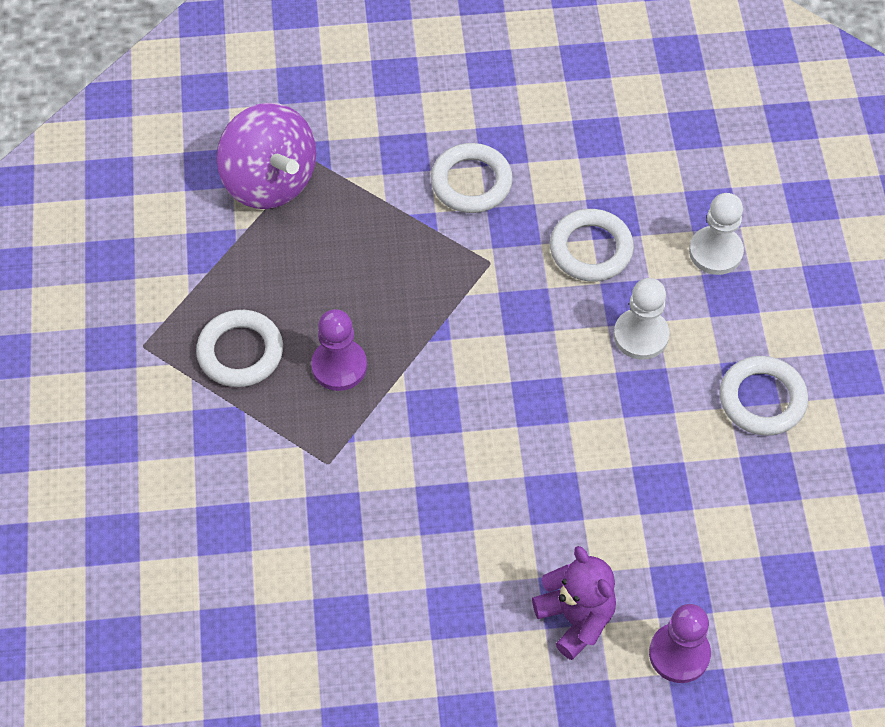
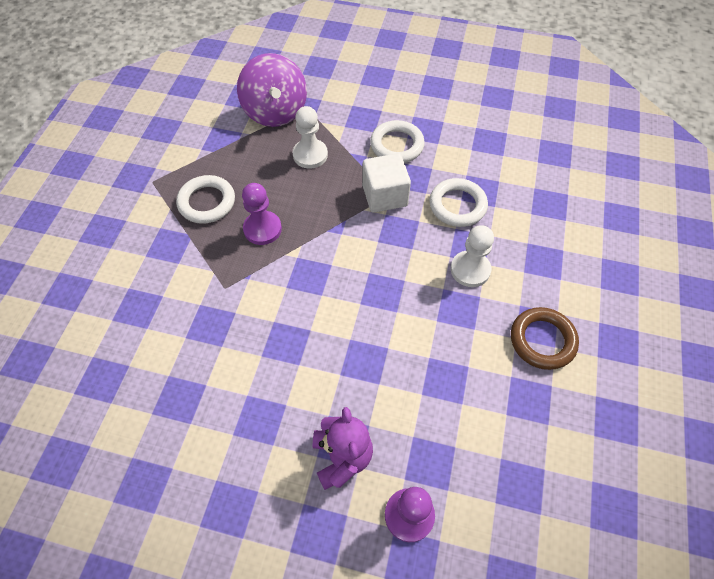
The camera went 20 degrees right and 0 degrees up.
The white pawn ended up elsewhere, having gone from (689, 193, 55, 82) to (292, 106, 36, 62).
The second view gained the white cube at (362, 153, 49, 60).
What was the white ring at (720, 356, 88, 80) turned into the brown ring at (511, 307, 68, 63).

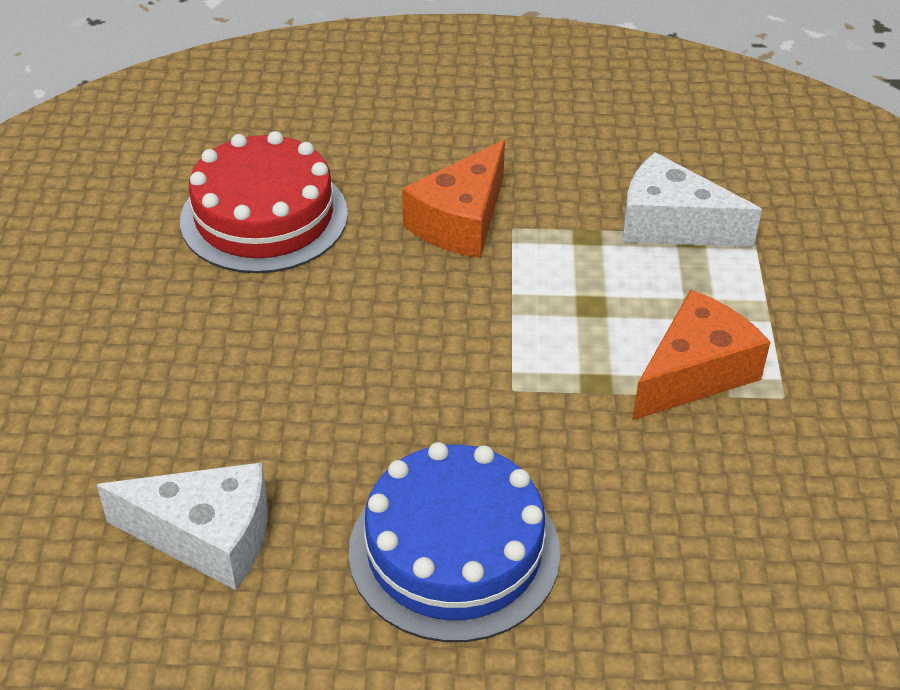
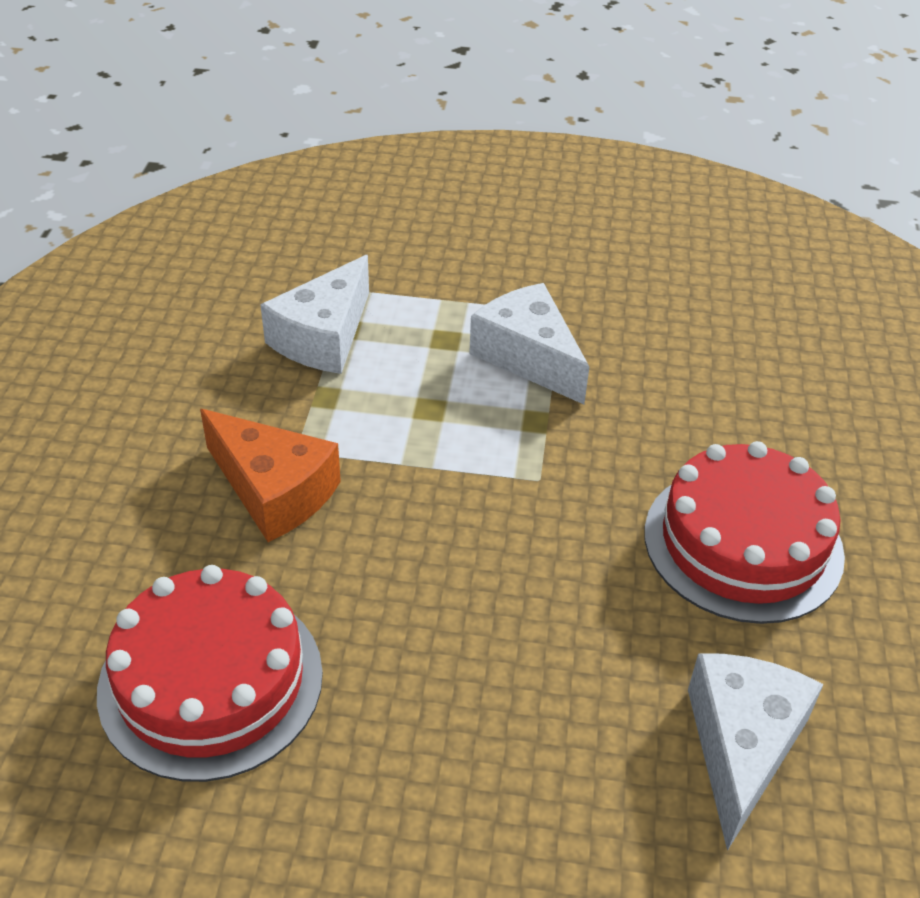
The camera went 85 degrees left and 0 degrees up.
What was the orange cheese at (632, 289, 138, 131) turned into the white cheese at (469, 283, 120, 121).
What was the blue cake at (349, 442, 211, 200) turned into the red cake at (644, 441, 201, 183).

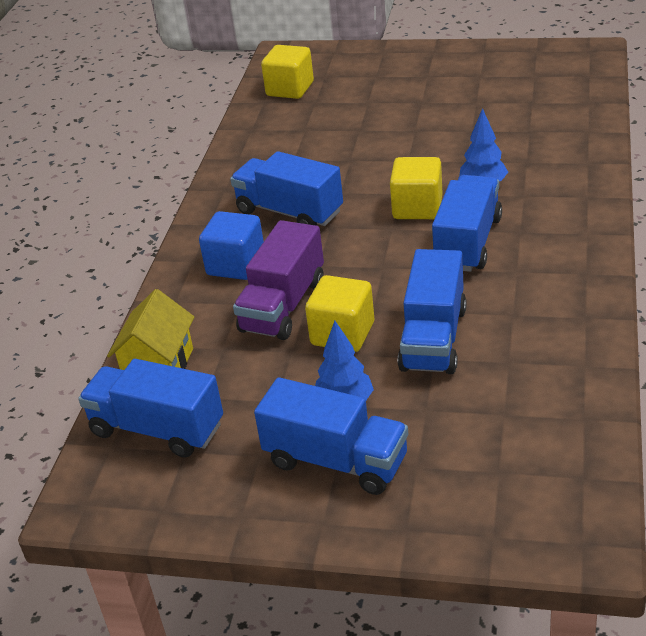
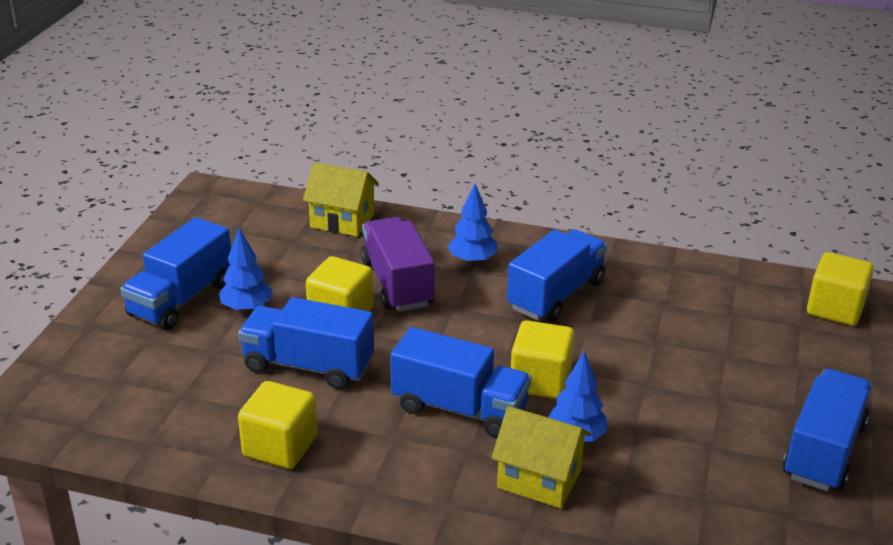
The camera went 90 degrees right and 5 degrees down.
The second view gained the yellow cube at (238, 381, 79, 88).
The purple truck at (233, 220, 91, 120) ended up facing another way, 45 degrees clockwise from before.
Where the blue cube stood at (199, 211, 65, 69), the blue tree came to stand at (448, 183, 49, 81).
The second view gained the yellow house at (491, 406, 100, 103).
The blue truck ended up elsewhere, having gone from (78, 359, 145, 99) to (783, 369, 89, 122).

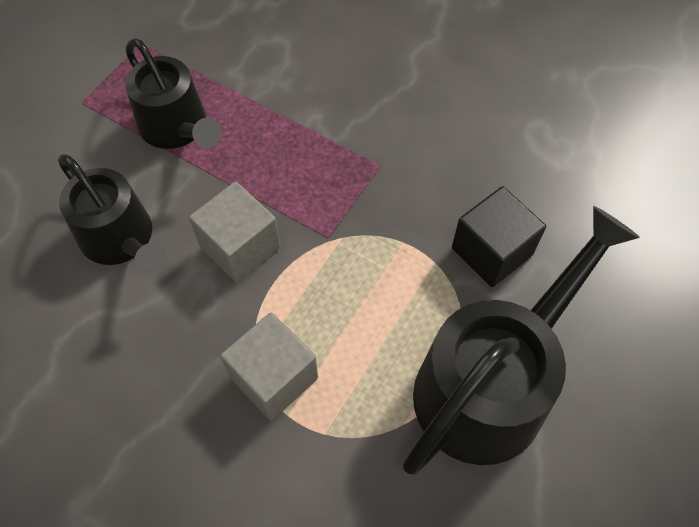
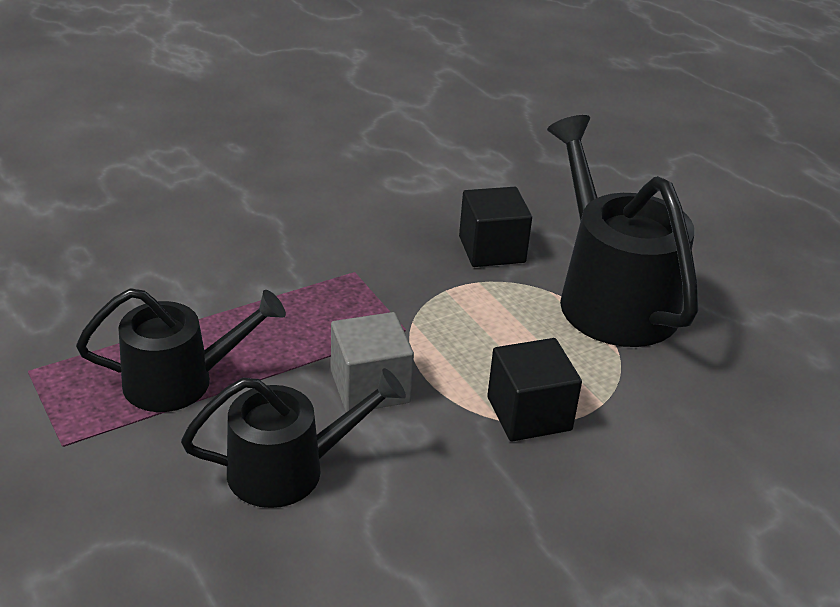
The camera went 65 degrees left and 25 degrees down.
What was the grey cube at (220, 313, 98, 108) turned into the black cube at (487, 338, 95, 103).

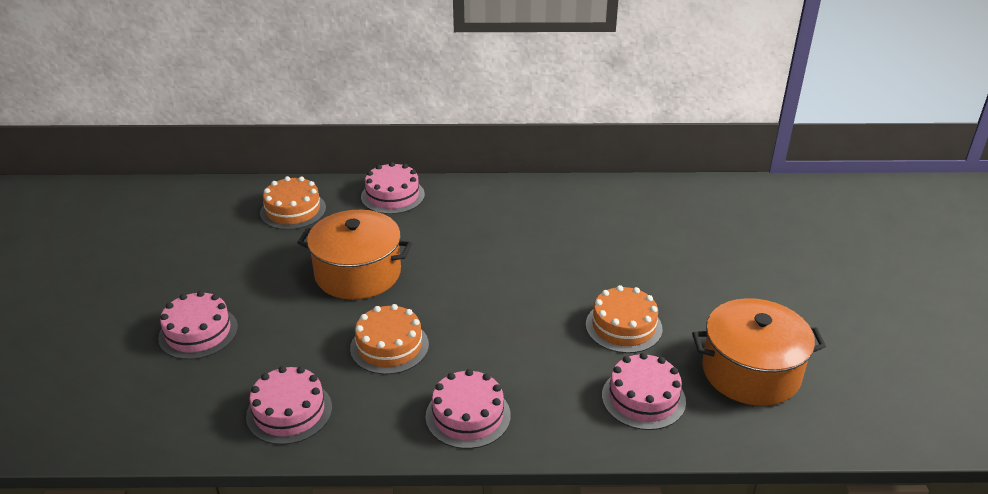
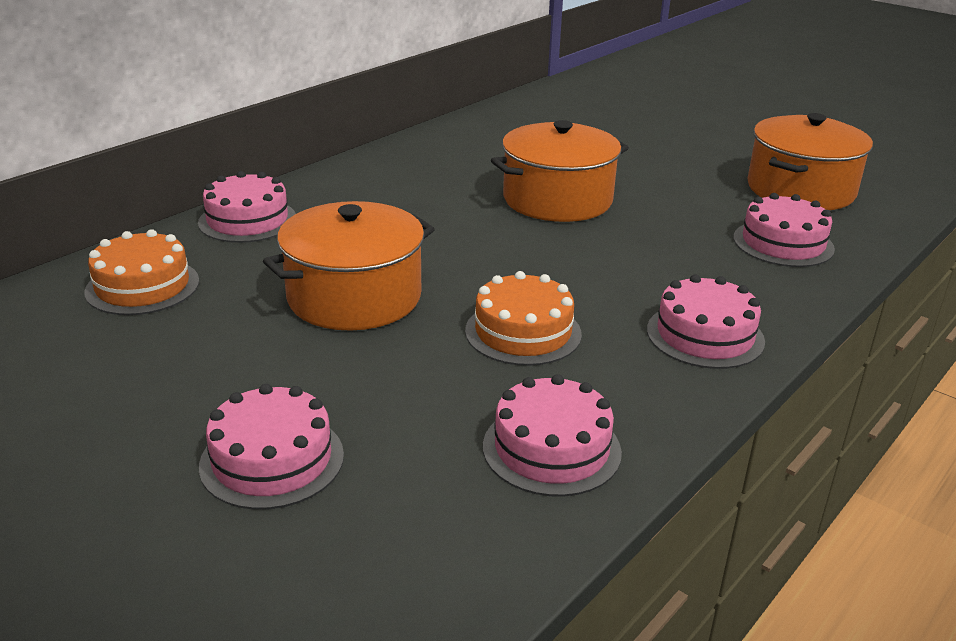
The camera went 50 degrees left and 5 degrees down.
The second view gained the orange pot at (491, 120, 138, 102).
The second view lost the orange cake at (586, 285, 76, 68).

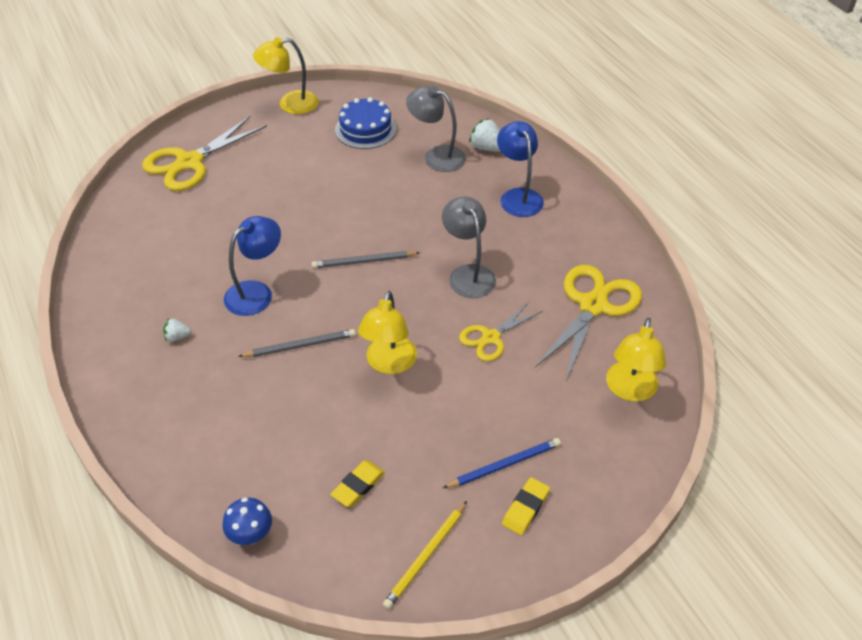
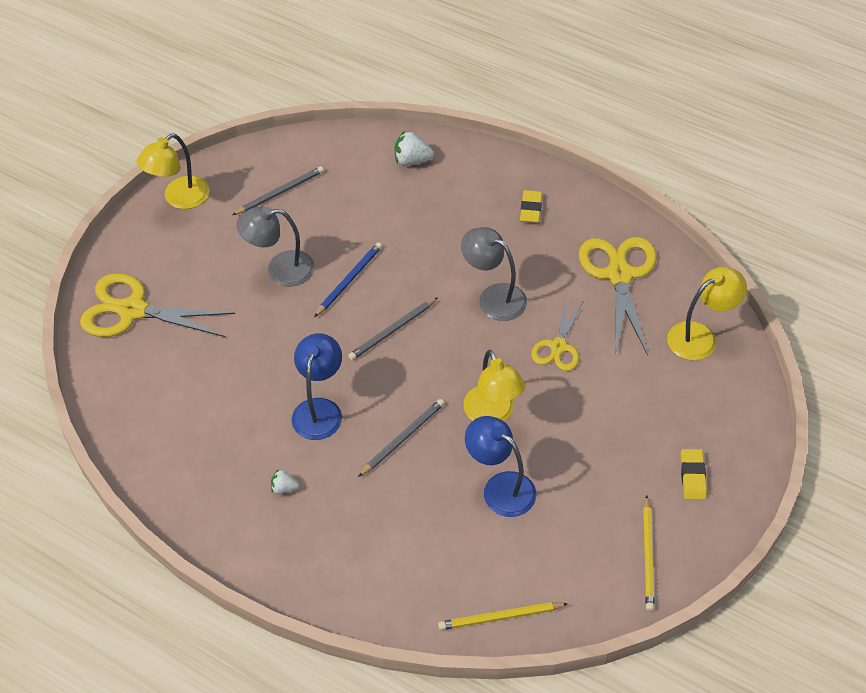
The camera went 30 degrees left and 5 degrees up.
The yellow scissors at (142, 116, 125, 75) ended up facing another way, 90 degrees clockwise from before.
Where the blue cake stood at (335, 97, 62, 52), the grey pencil came to stand at (232, 166, 92, 49).
The grey lamp ended up elsewhere, having gone from (406, 86, 60, 86) to (236, 206, 79, 80).
The white strawberry at (163, 319, 28, 22) ended up facing another way, 45 degrees clockwise from before.
The blue pencil ended up elsewhere, having gone from (443, 438, 118, 50) to (314, 242, 68, 75).
Where the blue mushroom stood at (223, 497, 49, 48), the yellow pencil came to stand at (438, 602, 130, 28).
The blue lamp ended up elsewhere, having gone from (497, 121, 47, 96) to (465, 416, 71, 101).
The yellow eraser ended up elsewhere, having gone from (330, 461, 55, 46) to (520, 190, 22, 33).
The yellow lamp at (606, 318, 60, 84) ended up facing another way, 105 degrees counterclockwise from before.

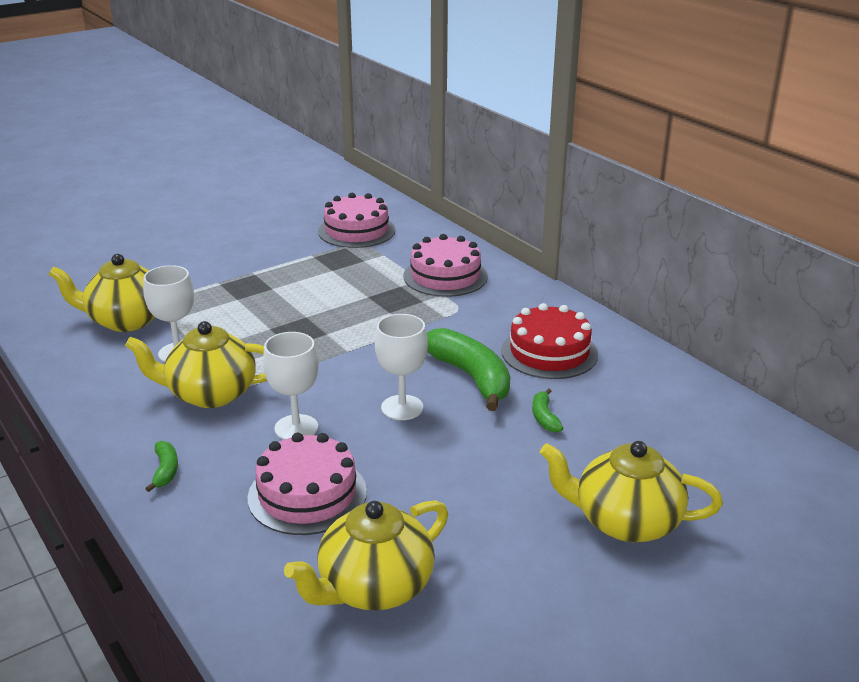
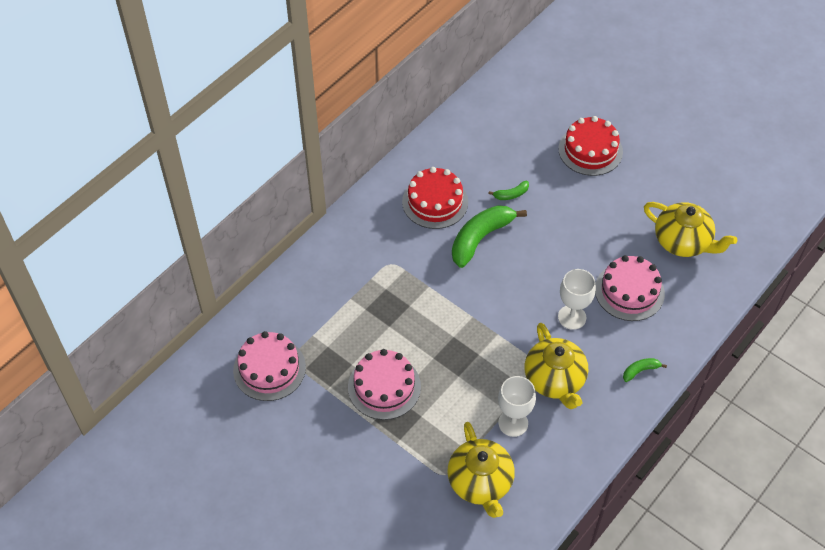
The camera went 105 degrees left and 25 degrees up.
The pink cake ended up elsewhere, having gone from (404, 234, 84, 63) to (348, 349, 73, 71).
Where the yellow teapot stood at (540, 441, 183, 101), the red cake came to stand at (558, 116, 65, 60).
The second view lost the white goblet at (375, 314, 53, 106).

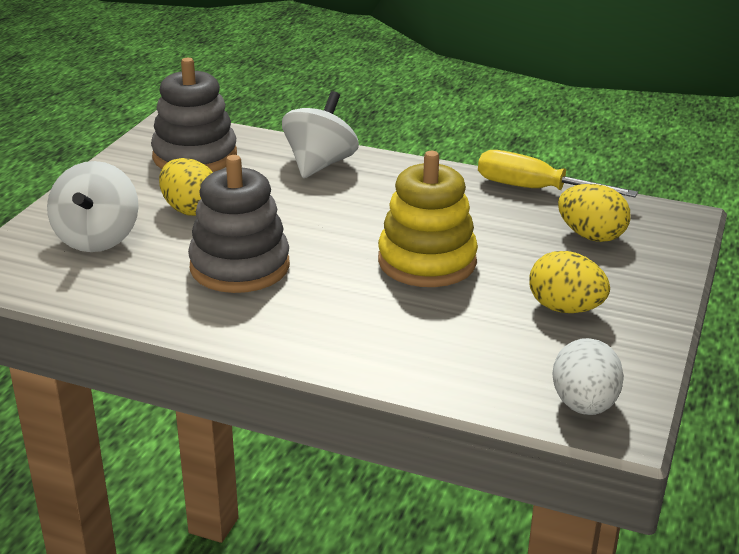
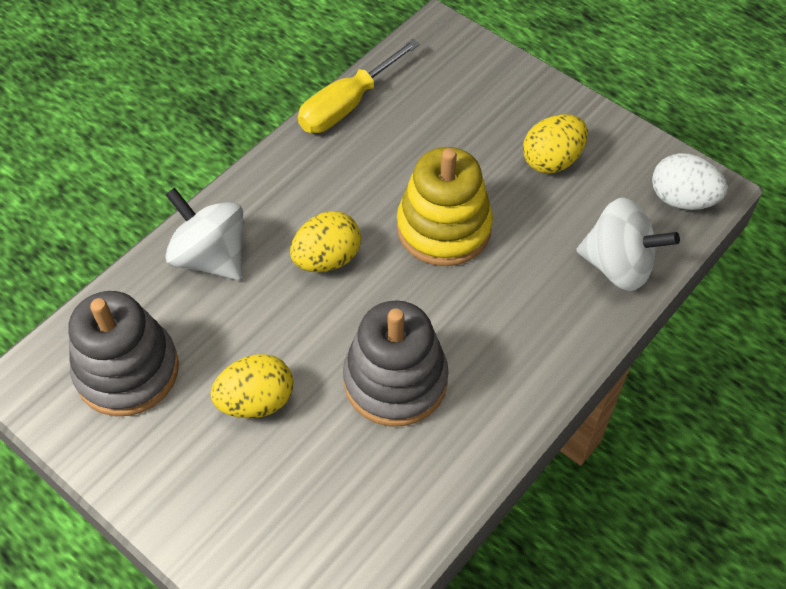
The camera went 70 degrees left and 25 degrees up.
The yellow egg ended up elsewhere, having gone from (558, 184, 73, 58) to (290, 211, 71, 61).
The white spinning top ended up elsewhere, having gone from (47, 161, 92, 91) to (576, 198, 104, 93).

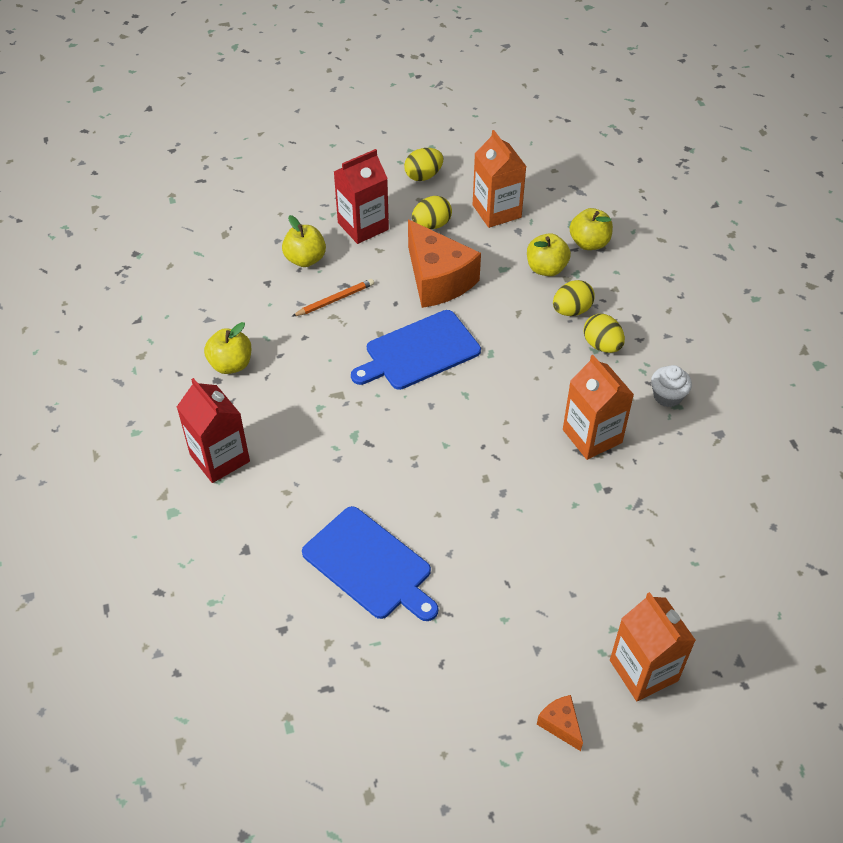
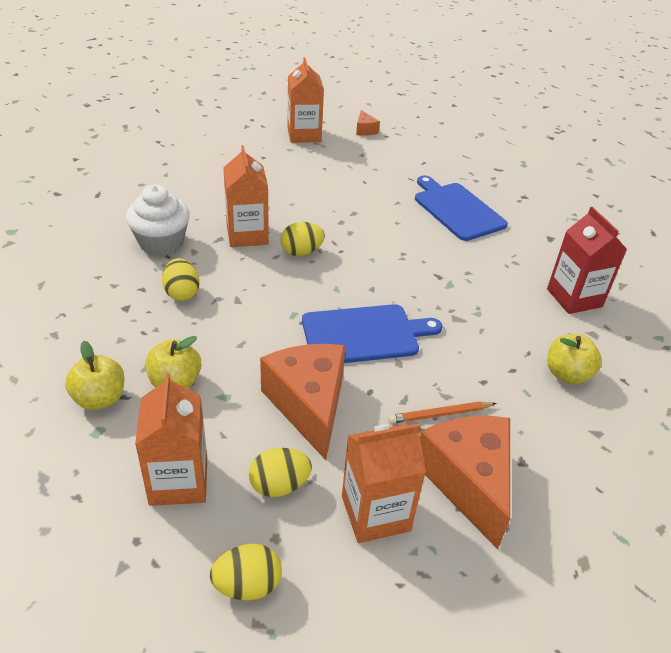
The camera went 165 degrees left and 10 degrees down.
The size of the white cupcake at (651, 365, 41, 42) changed by a factor of 1.65.
The yellow egg ended up elsewhere, having gone from (553, 280, 42, 36) to (280, 222, 45, 34).
What was the red carton at (334, 149, 55, 95) turned into the orange carton at (342, 423, 84, 120).
Where the yellow apple stood at (282, 215, 44, 52), the orange cheese came to stand at (420, 416, 90, 133).

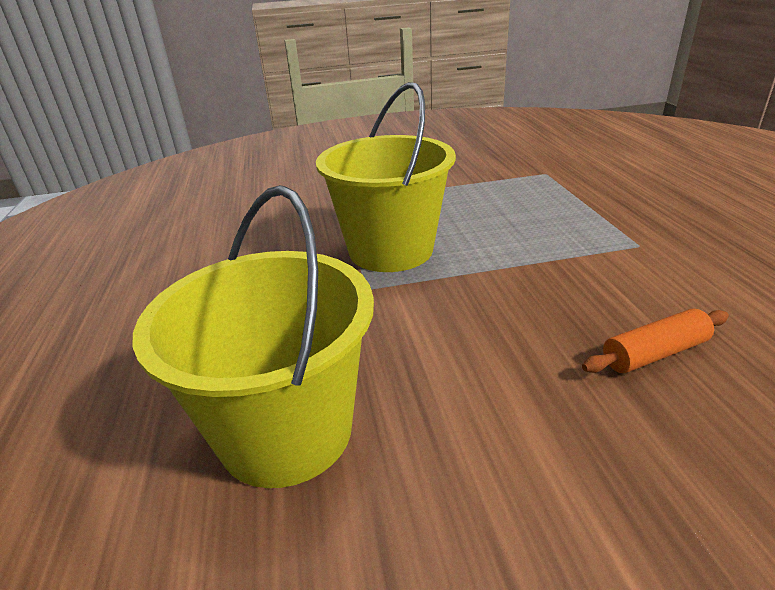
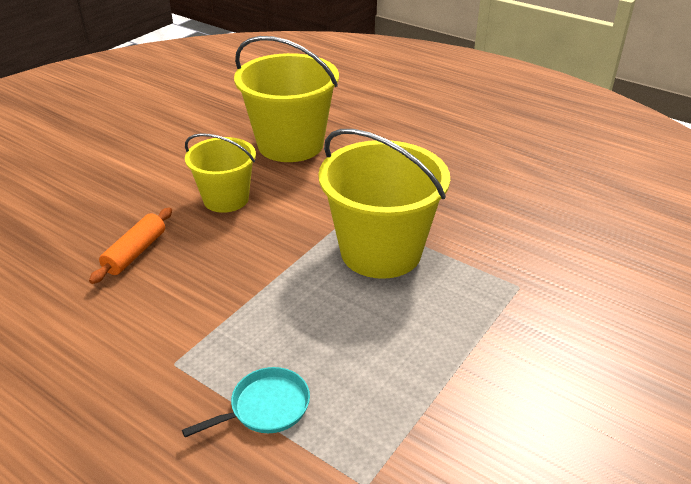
The camera went 135 degrees right and 5 degrees up.
The second view gained the turquoise pan at (182, 367, 128, 70).
The second view gained the yellow bucket at (185, 133, 71, 80).

